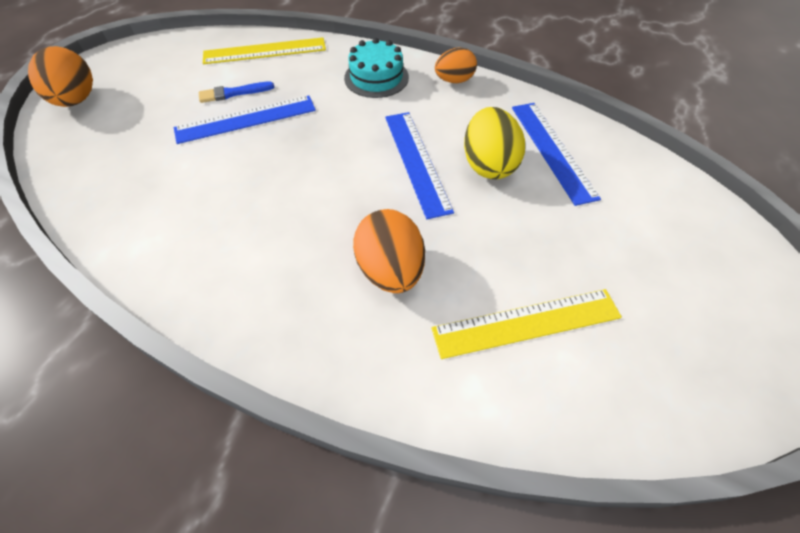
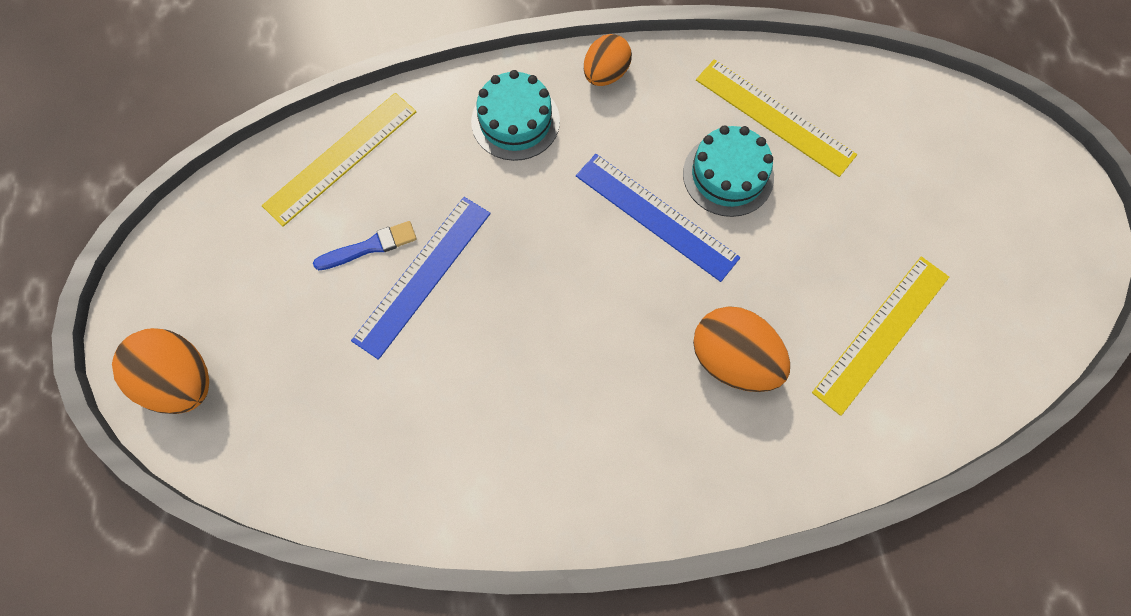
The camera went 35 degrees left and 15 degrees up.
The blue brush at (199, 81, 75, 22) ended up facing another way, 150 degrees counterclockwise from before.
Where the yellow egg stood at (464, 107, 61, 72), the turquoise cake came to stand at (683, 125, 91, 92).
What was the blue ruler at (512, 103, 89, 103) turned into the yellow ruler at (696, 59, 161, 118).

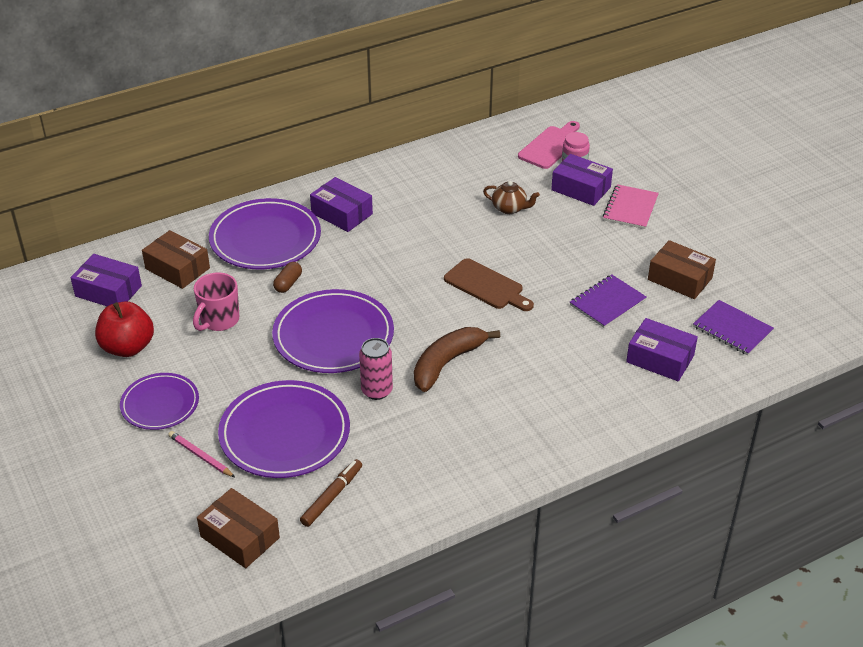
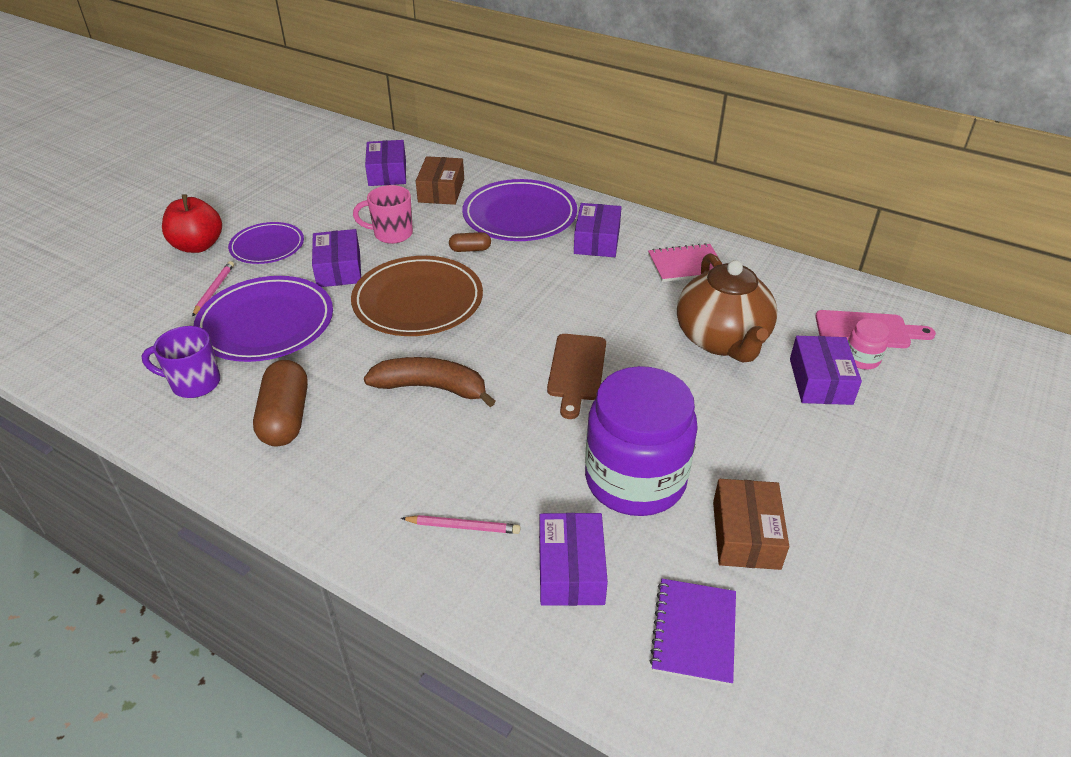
The camera went 60 degrees right and 0 degrees up.
Where the brown marker stood at (300, 459, 62, 68), the purple mug came to stand at (141, 326, 79, 72).
The red apple ended up elsewhere, having gone from (95, 302, 59, 55) to (162, 194, 60, 59).
The second view gained the brown capsule at (253, 360, 55, 86).
The second view gained the purple box at (312, 229, 49, 58).
What was the purple plate at (272, 289, 122, 84) turned into the brown plate at (351, 256, 132, 80).
The second view gained the pink pencil at (401, 515, 119, 19).
Where the purple notebook stood at (570, 275, 77, 53), the purple jar came to stand at (585, 366, 113, 150).
The pink notebook ended up elsewhere, having gone from (603, 184, 56, 45) to (648, 243, 71, 39).
The size of the brown teapot at (483, 181, 57, 33) changed by a factor of 2.17.
The second view lost the brown box at (197, 488, 83, 80).
The second view lost the pink can at (359, 338, 34, 62).

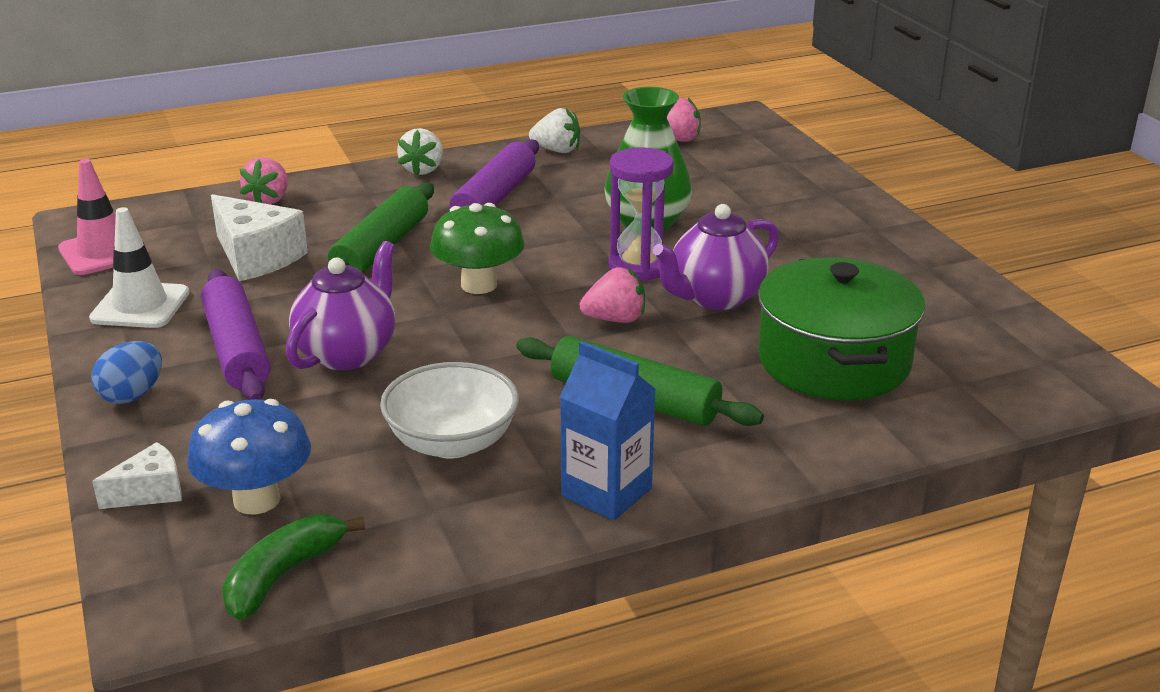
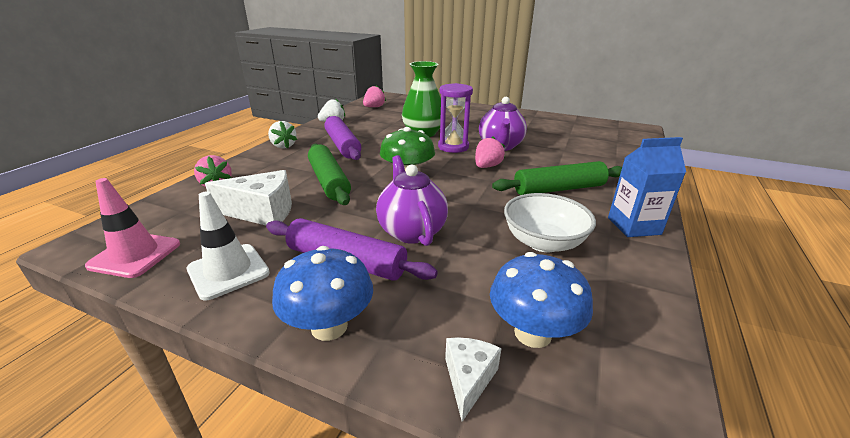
The camera went 45 degrees left and 0 degrees up.
Where the blue egg stood at (91, 341, 71, 63), the blue mushroom came to stand at (272, 246, 101, 95).
The second view lost the green banana at (222, 514, 143, 106).
The second view lost the green pot at (758, 257, 167, 143).

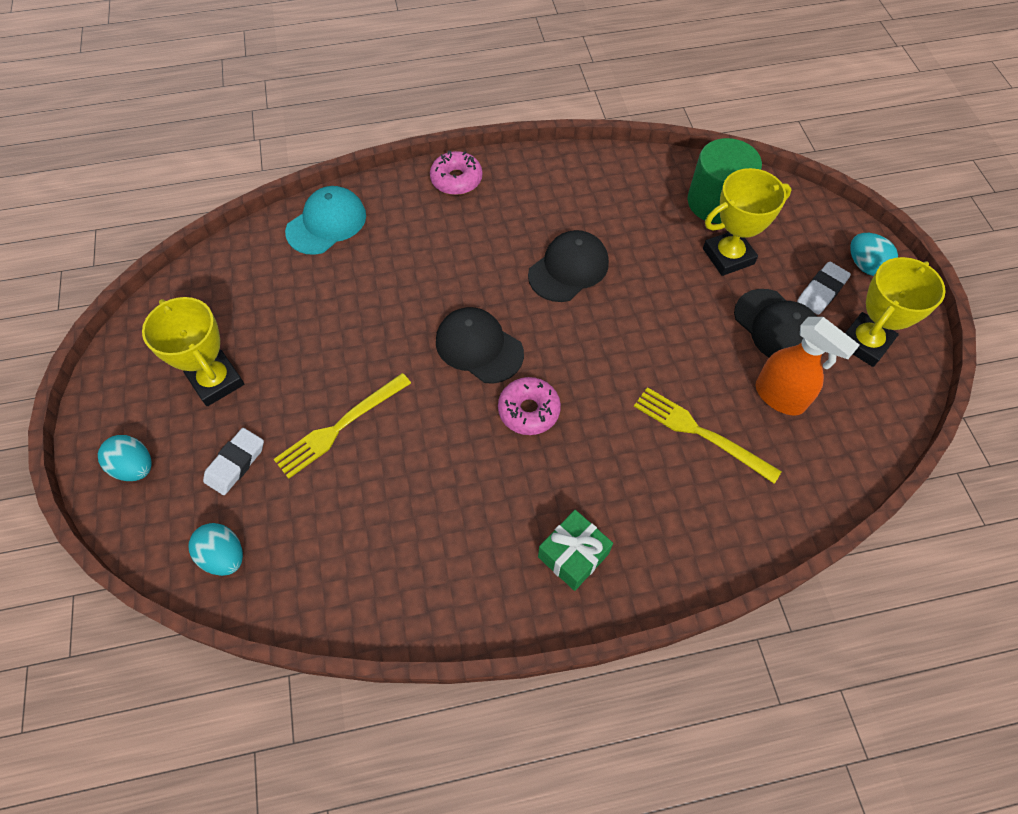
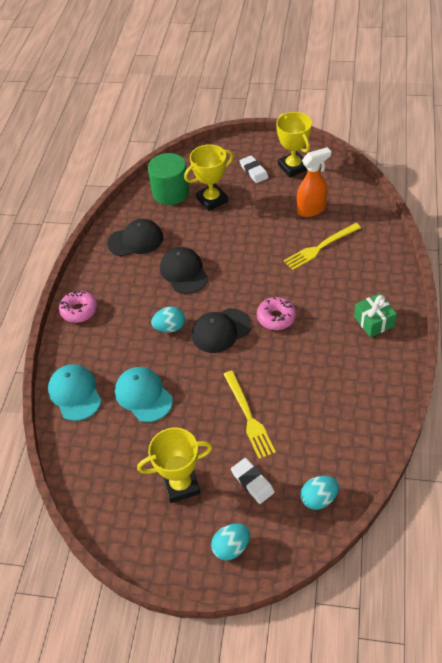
The camera went 65 degrees left and 10 degrees down.
The black cap ended up elsewhere, having gone from (734, 289, 83, 69) to (107, 219, 56, 38).
The second view gained the turquoise cap at (115, 367, 58, 55).
The turquoise egg ended up elsewhere, having gone from (850, 233, 48, 43) to (151, 307, 34, 26).
The yellow trophy at (703, 168, 89, 108) ended up facing another way, 60 degrees clockwise from before.

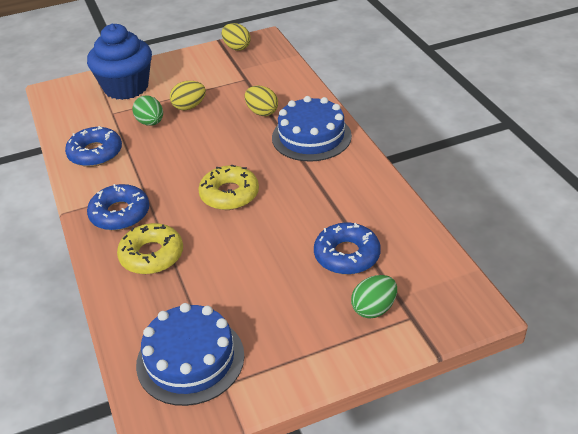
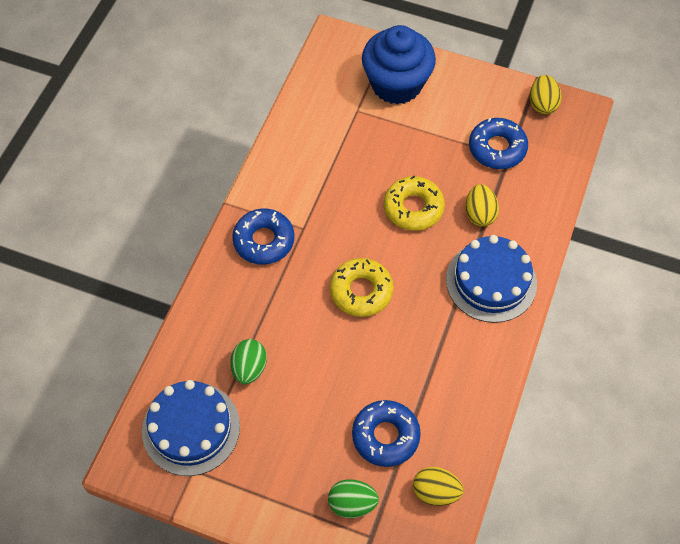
The camera went 40 degrees right and 20 degrees up.
The green egg ended up elsewhere, having gone from (132, 95, 31, 31) to (230, 339, 37, 45).
The yellow donut ended up elsewhere, having gone from (117, 223, 66, 51) to (384, 176, 61, 55).
The yellow egg ended up elsewhere, having gone from (170, 81, 36, 29) to (413, 467, 51, 39).
The blue donut ended up elsewhere, having gone from (65, 126, 57, 41) to (469, 118, 59, 51).

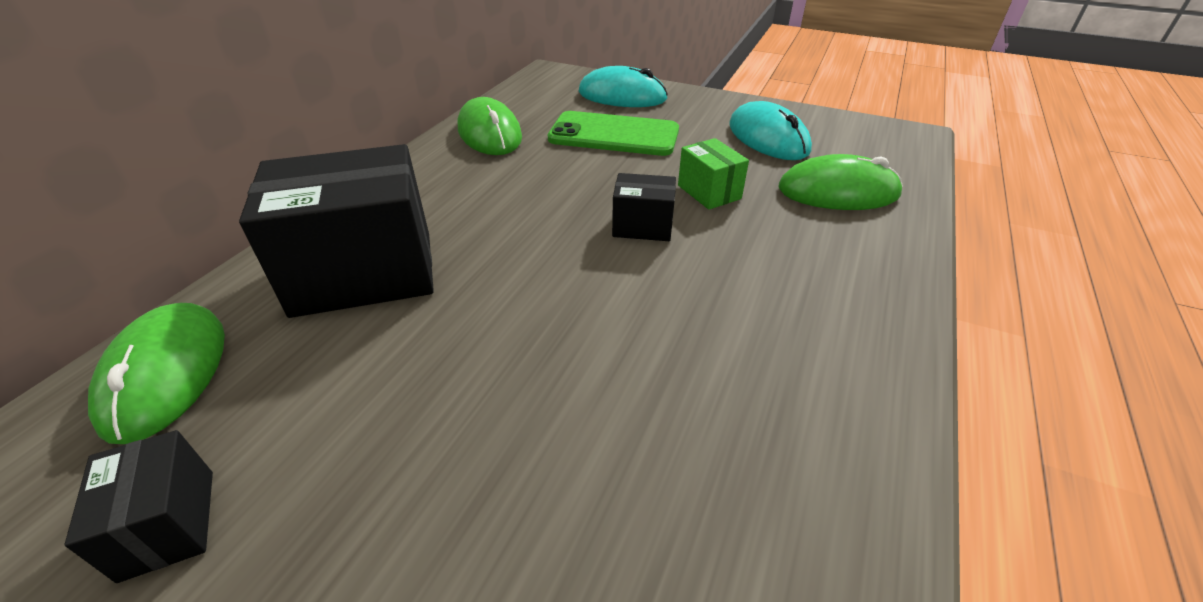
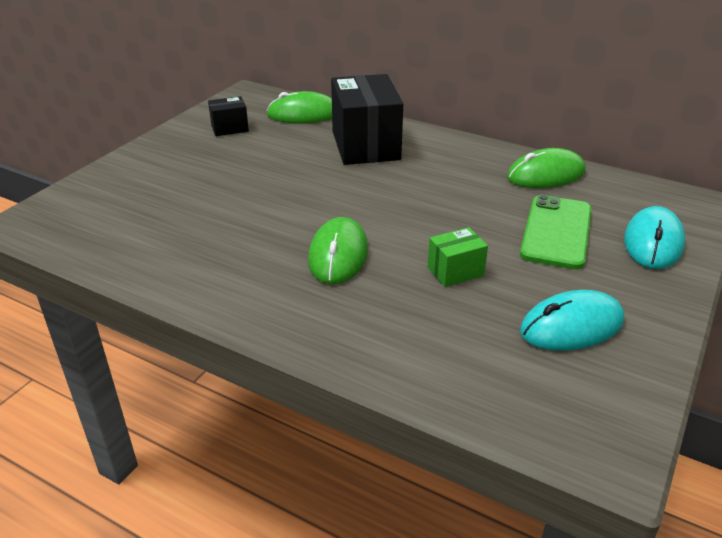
The camera went 95 degrees right and 5 degrees down.
The green mouse ended up elsewhere, having gone from (778, 154, 125, 56) to (308, 217, 60, 67).
The second view lost the black box at (612, 173, 64, 68).

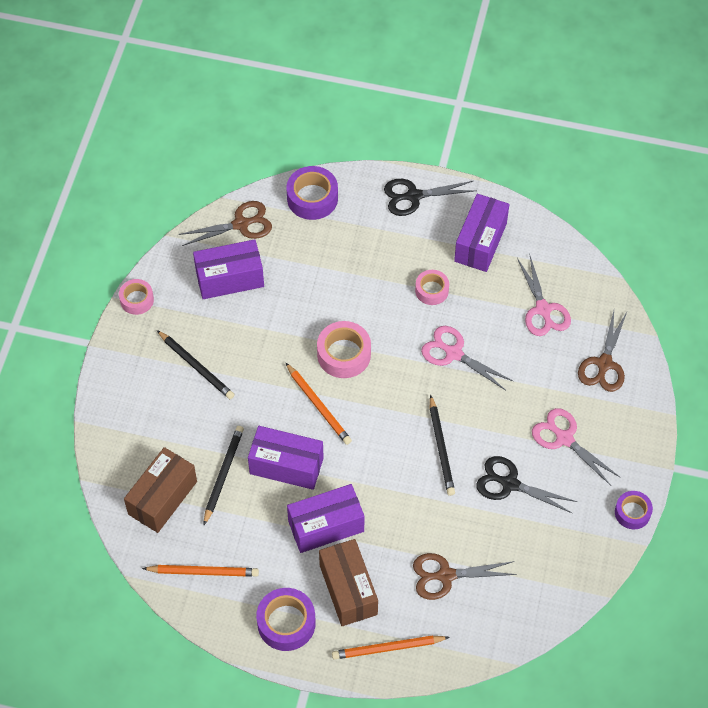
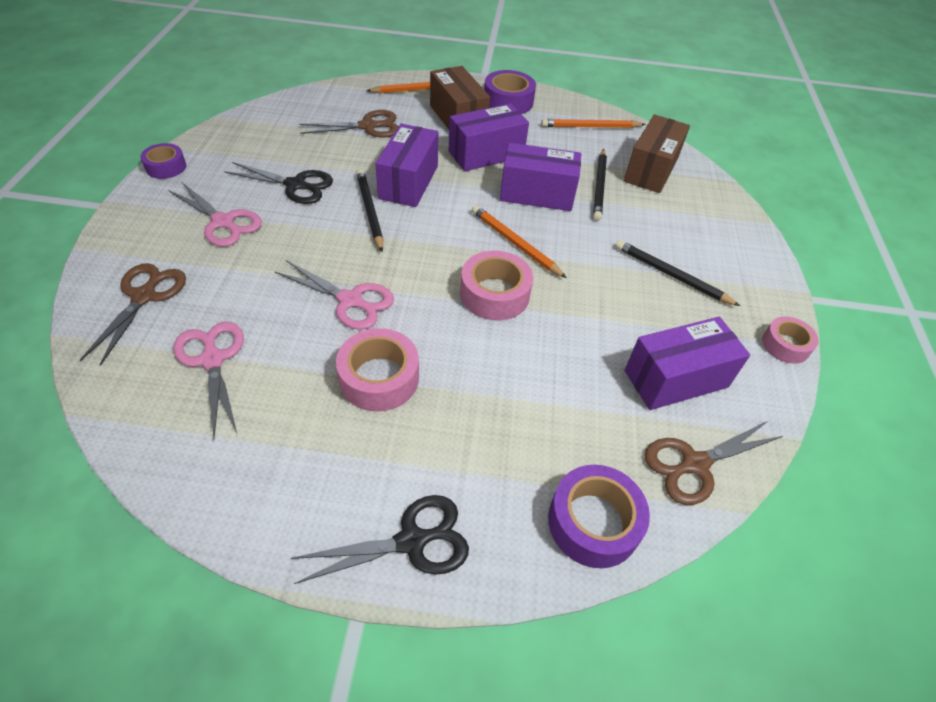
The camera went 170 degrees right and 10 degrees down.
The size of the pink tape at (415, 270, 34, 35) changed by a factor of 1.57.
The purple box ended up elsewhere, having gone from (454, 194, 55, 78) to (375, 124, 63, 83).

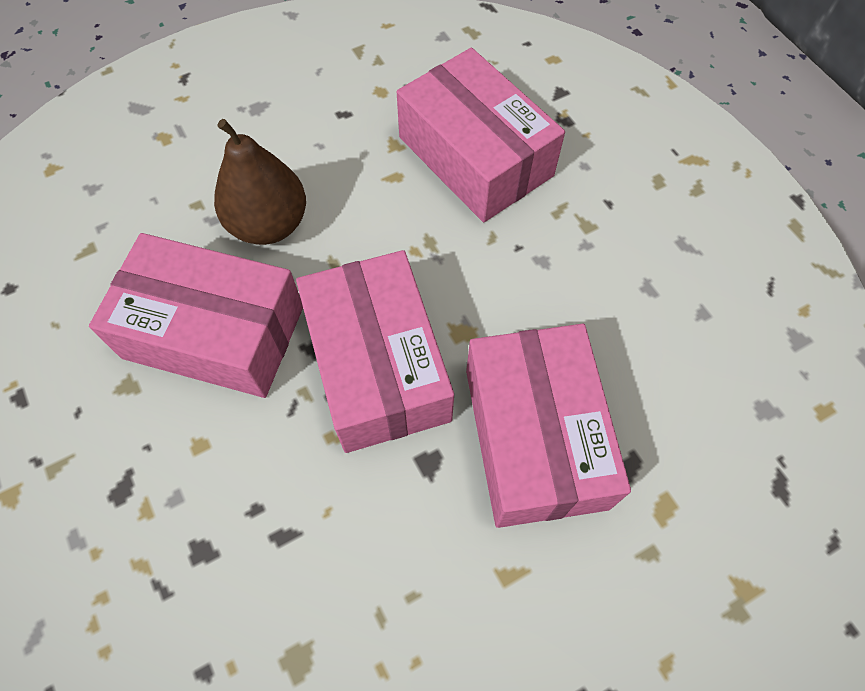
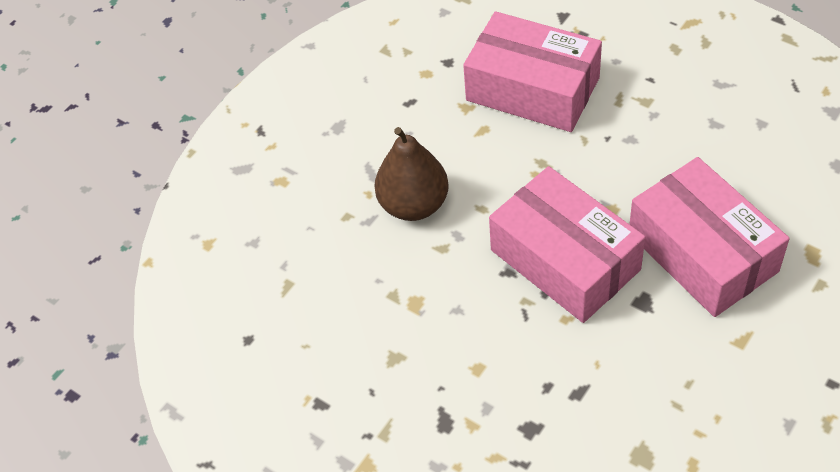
The camera went 20 degrees left and 10 degrees down.
The second view lost the pink box at (89, 233, 214, 165).

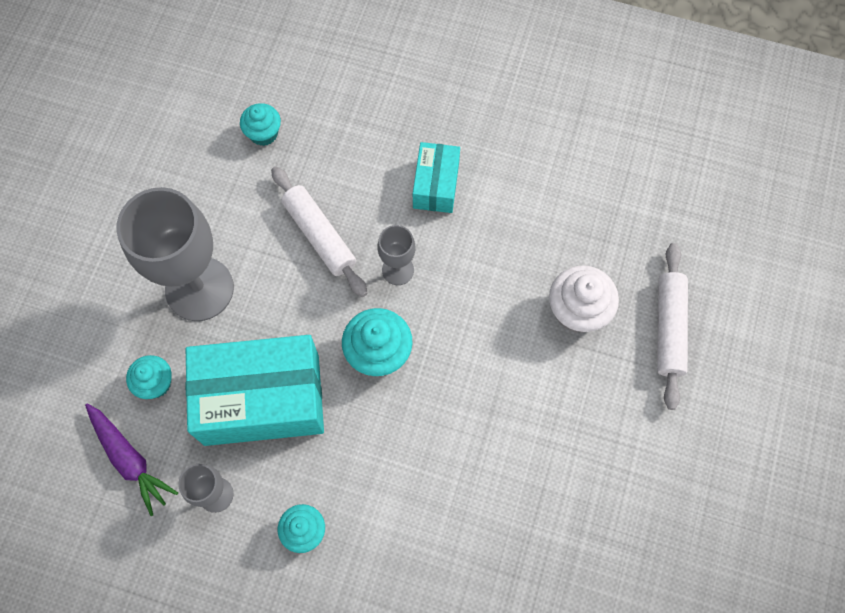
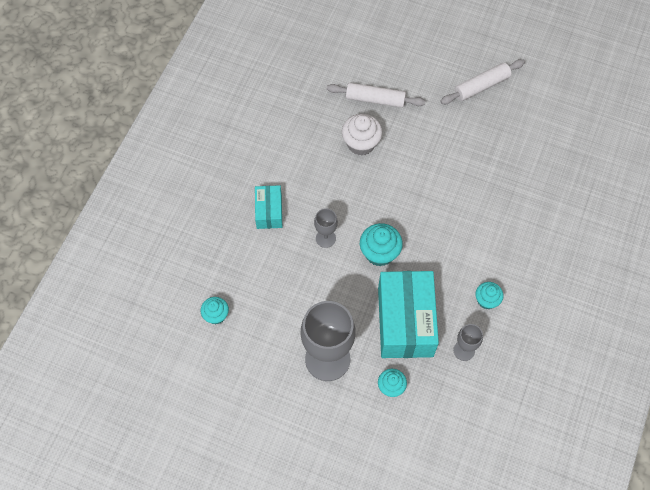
The camera went 85 degrees left and 5 degrees down.
The turquoise box at (413, 142, 47, 71) ended up facing another way, 75 degrees clockwise from before.
The white rolling pin ended up elsewhere, having gone from (271, 167, 97, 130) to (440, 59, 85, 45).
The second view lost the purple carrot at (85, 404, 93, 112).

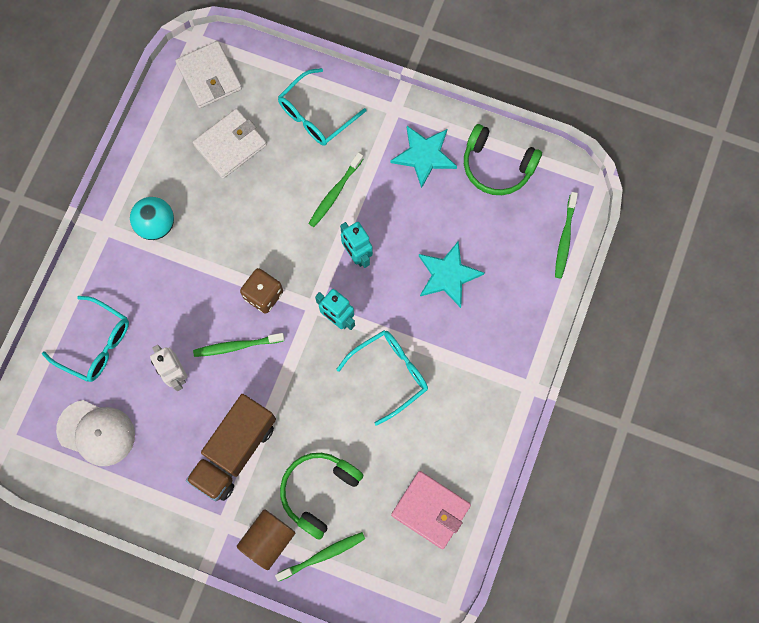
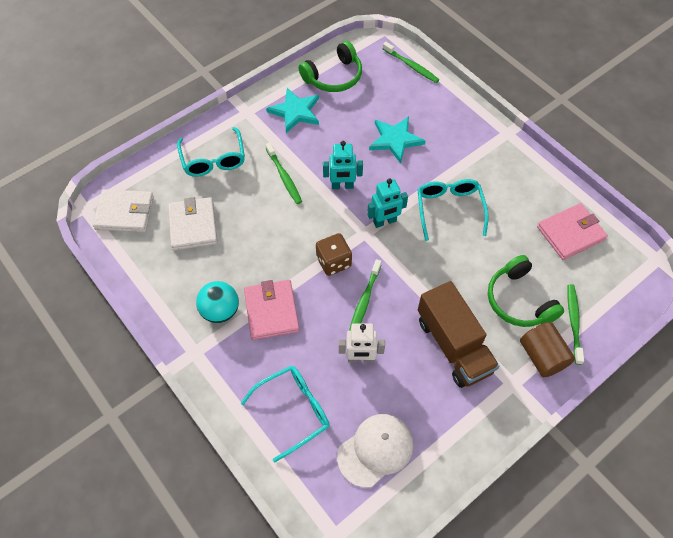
The camera went 60 degrees left and 15 degrees down.
The second view gained the pink wallet at (244, 280, 56, 60).

